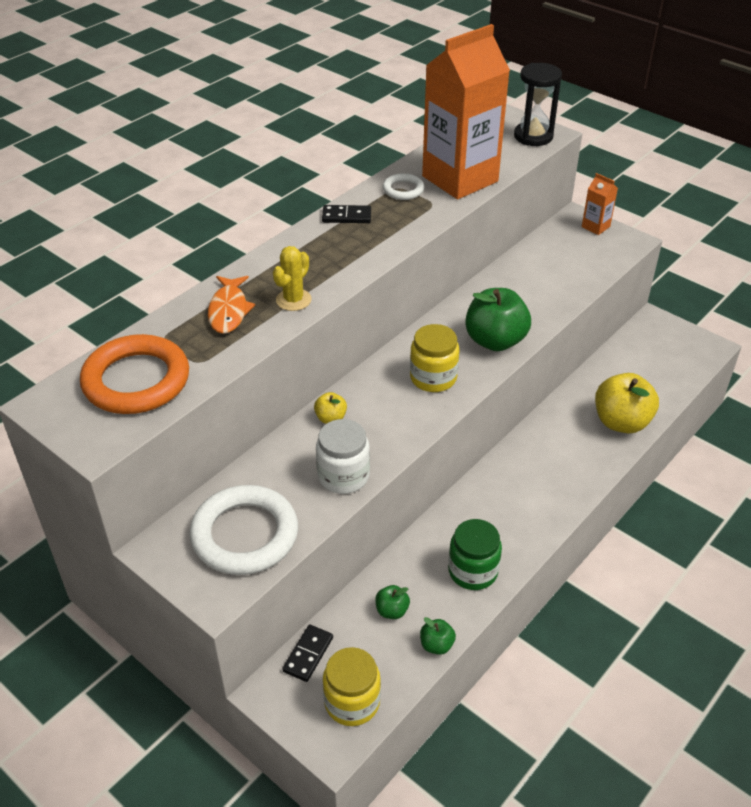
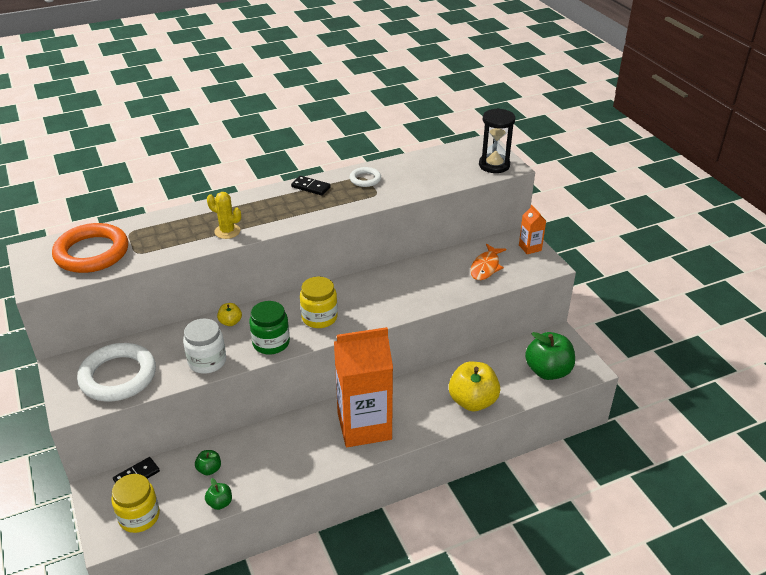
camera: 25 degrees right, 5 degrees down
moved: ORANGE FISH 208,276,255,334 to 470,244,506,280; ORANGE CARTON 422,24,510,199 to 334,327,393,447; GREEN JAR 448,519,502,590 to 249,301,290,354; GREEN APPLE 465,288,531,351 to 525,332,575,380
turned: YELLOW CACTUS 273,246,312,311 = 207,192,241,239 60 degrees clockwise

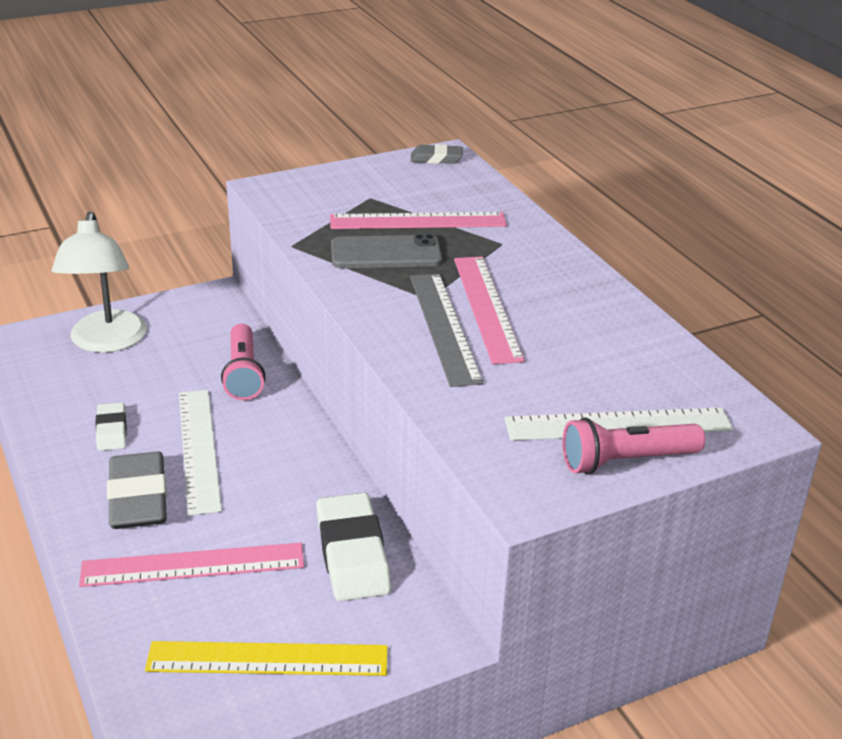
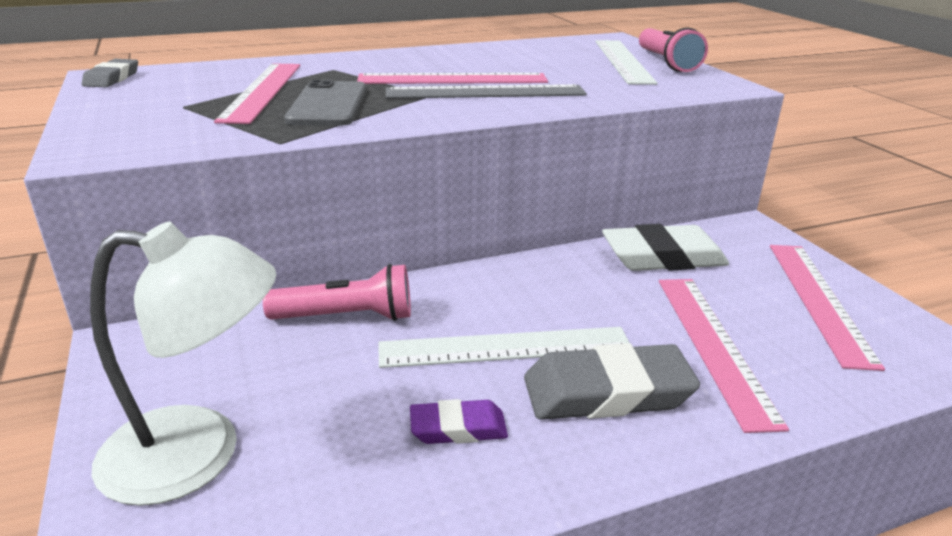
camera: 85 degrees left, 5 degrees down
recoloured: WHITE ERASER 95,402,127,451 to PURPLE ERASER 410,399,508,444; YELLOW RULER 145,641,388,676 to PINK RULER 770,245,885,371

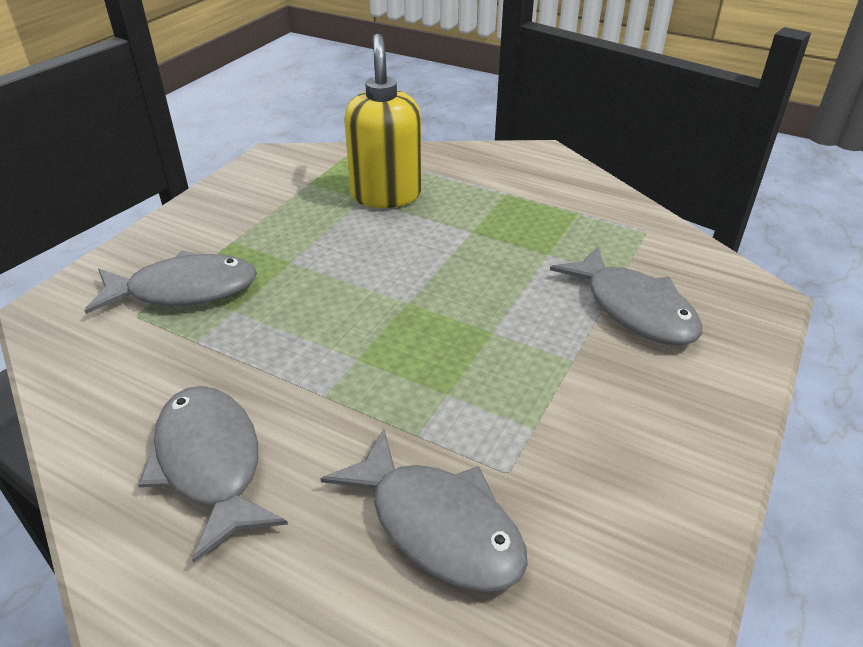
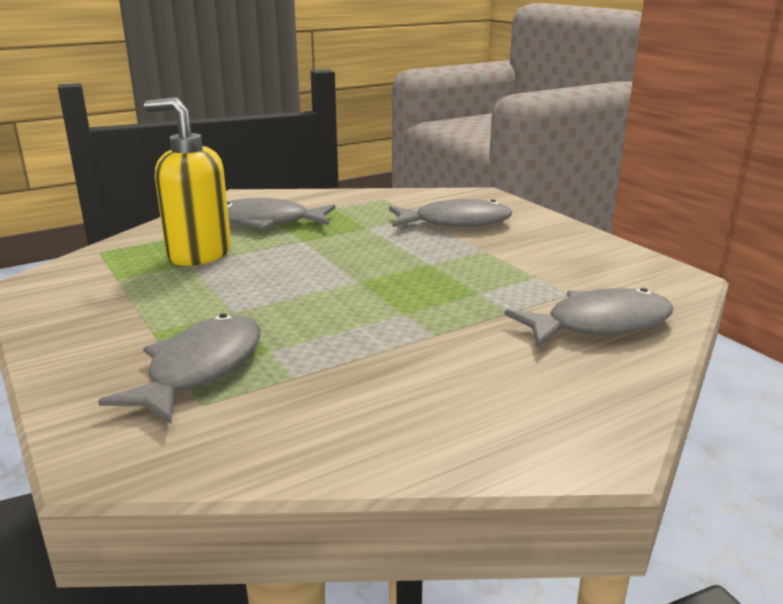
camera: 60 degrees left, 15 degrees down
moved: GREY FISH 138,386,288,563 to 227,198,336,229

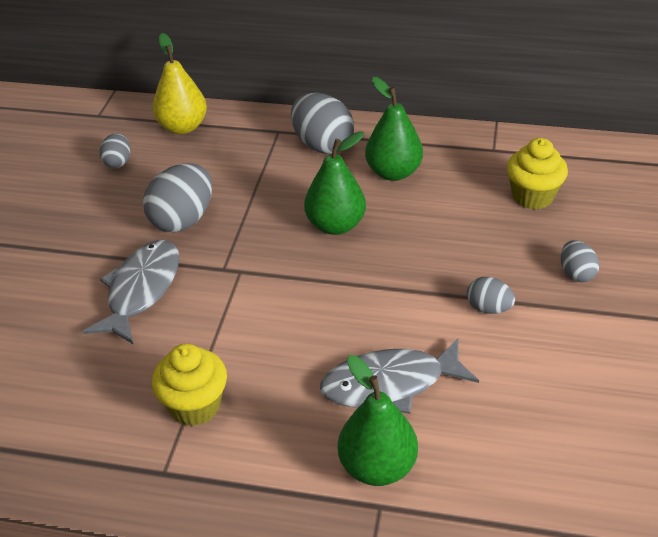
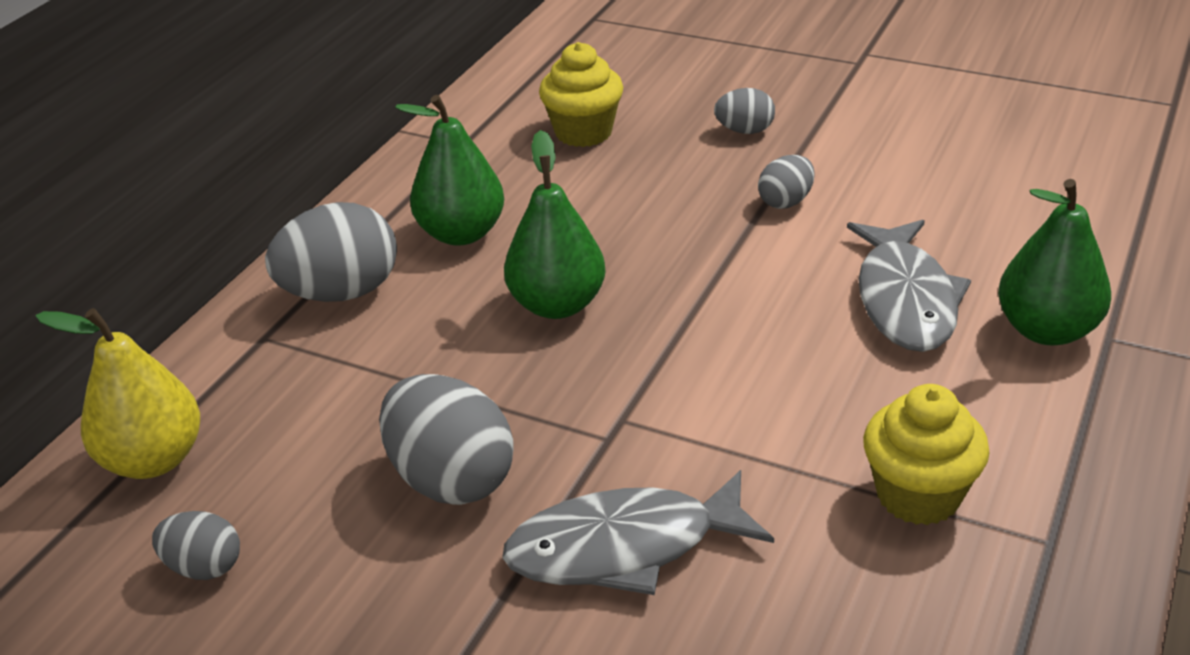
camera: 75 degrees left, 5 degrees down
turned: GREY FISH 82,240,179,344 = 502,470,774,595 45 degrees counterclockwise

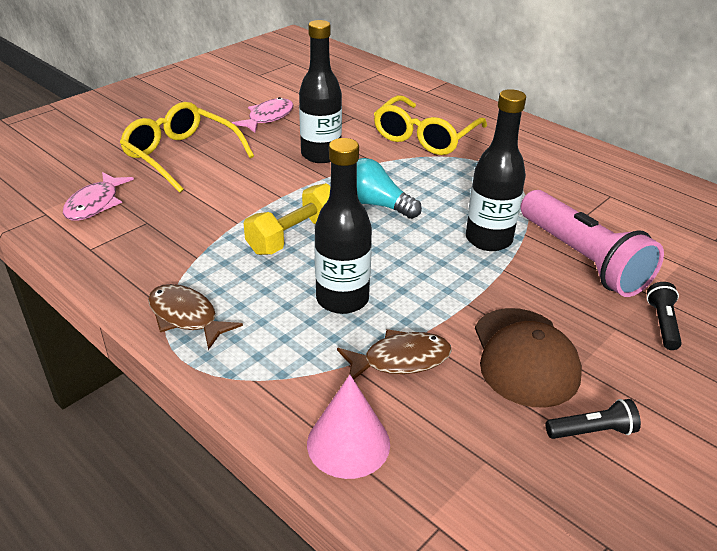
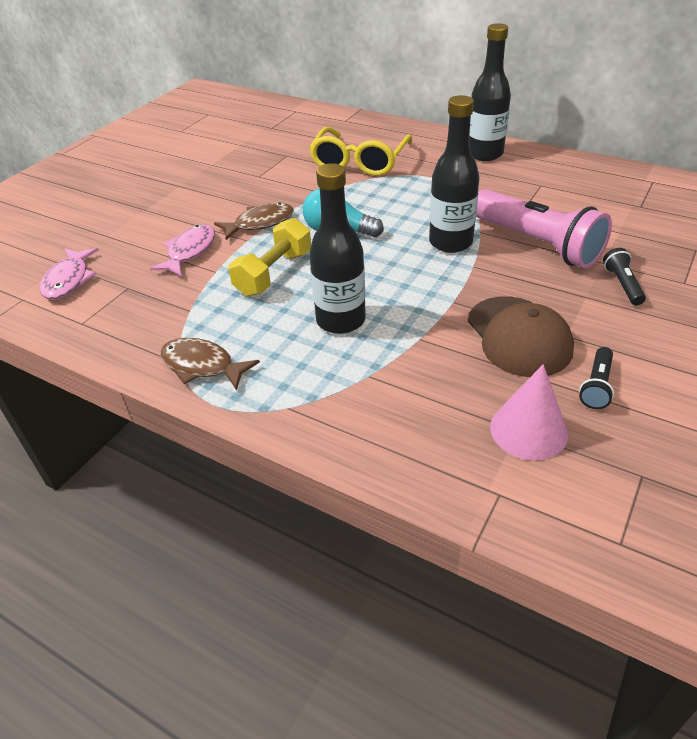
camera: 10 degrees left, 5 degrees up
removed: YELLOW GLASSES 120,102,254,193
moved: PINK FISH 232,97,293,133 to 150,225,215,276; BLACK BOTTLE 299,20,342,163 to 469,23,511,161; PINK CONE 307,375,390,479 to 490,364,568,461; BROWN FISH 337,329,452,379 to 214,203,294,240
turned: BLACK FLASHLIGHT 546,399,641,439 = 579,347,614,409 135 degrees clockwise

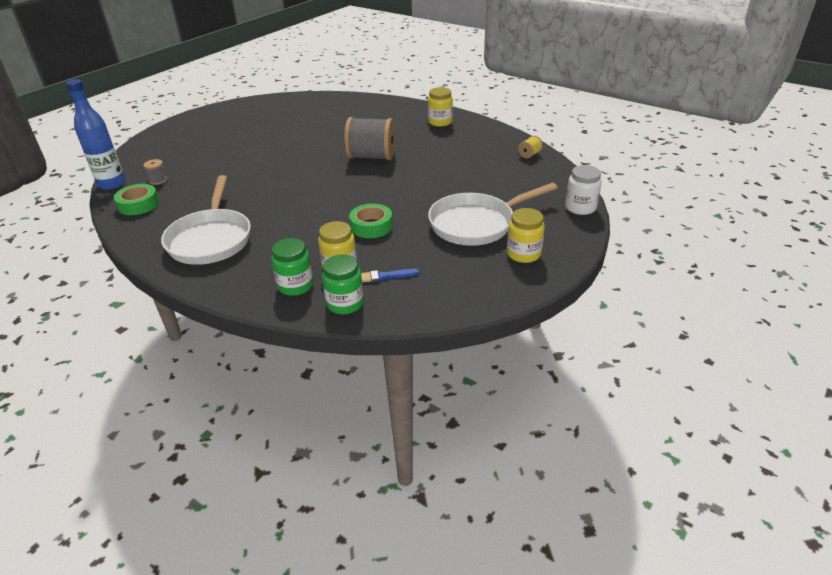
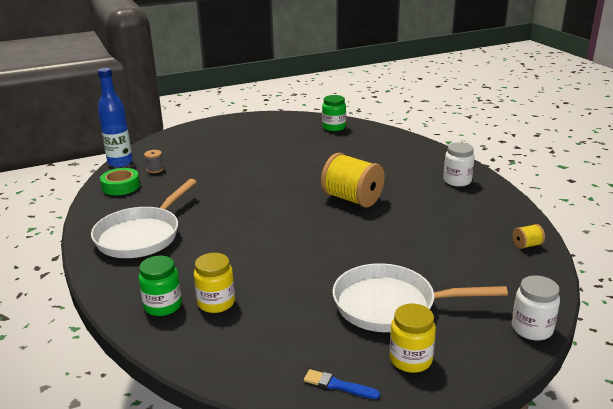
camera: 30 degrees right, 10 degrees down
removed: GREEN TAPE 349,204,393,238
moved: GREEN JAR 322,255,364,315 to 322,95,346,131; BLUE BRUSH 361,269,419,283 to 304,369,380,399
recoloured: GREY SPOOL 344,117,395,160 to YELLOW SPOOL 321,153,385,208; YELLOW JAR 428,87,453,127 to WHITE JAR 443,143,475,187

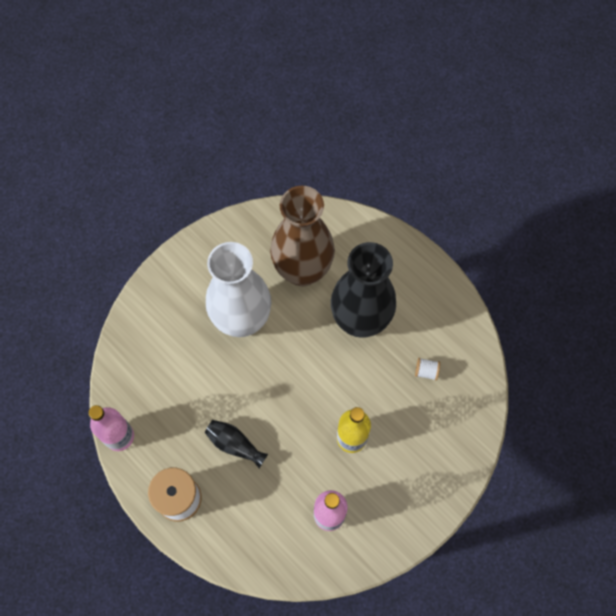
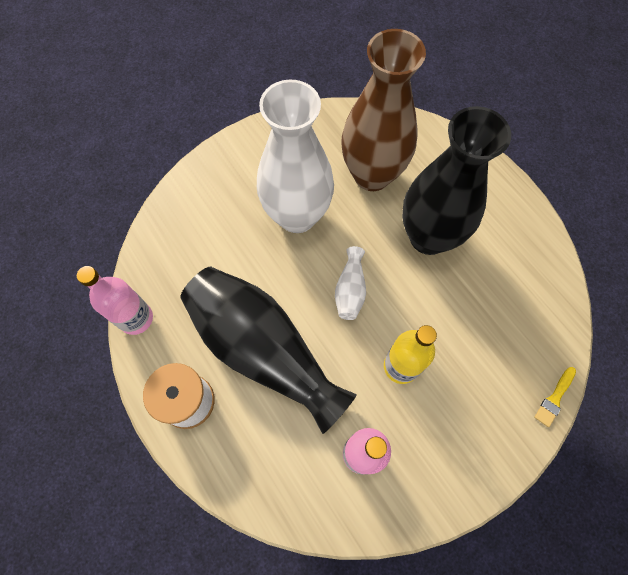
camera: 10 degrees right, 0 degrees up
removed: WHITE SPOOL 415,358,440,380
added: WHITE VASE 335,246,366,320; YELLOW BRUSH 534,367,576,427
resized: BLACK VASE 205,420,268,468 = 180,267,357,434 x2.41

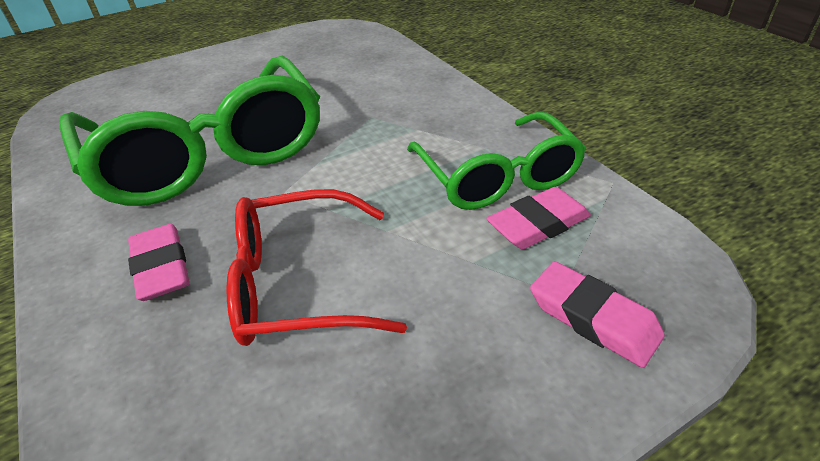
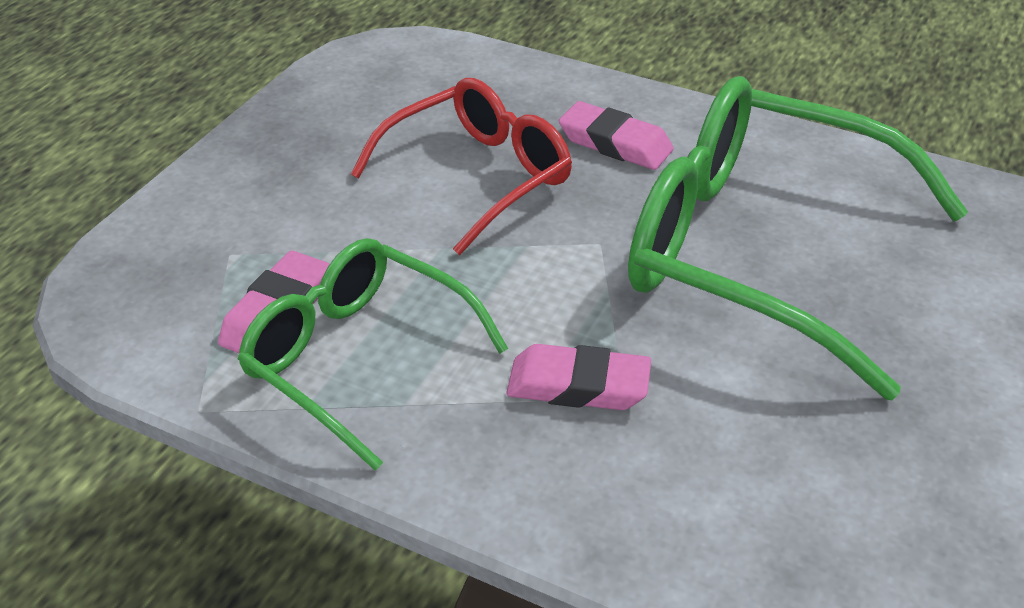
camera: 145 degrees right, 0 degrees up
moved: PINK ERASER 530,261,665,368 to 506,344,651,410

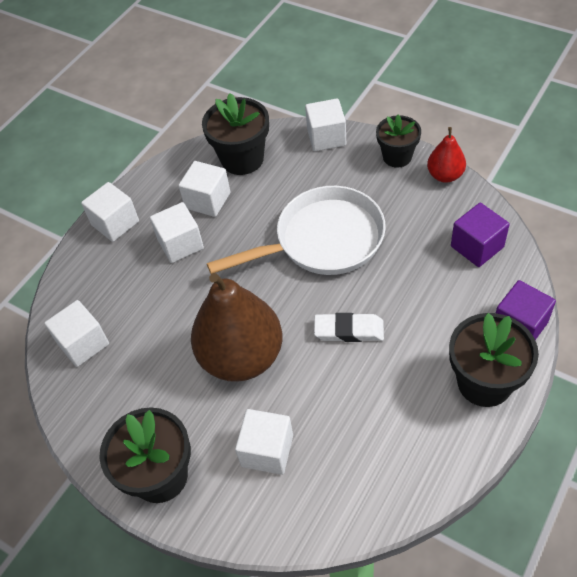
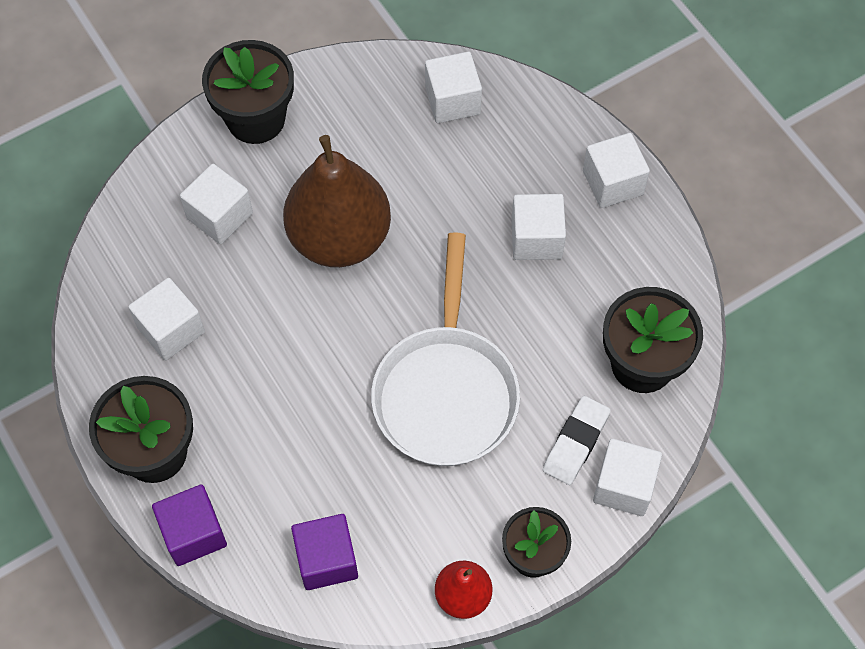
camera: 110 degrees right, 10 degrees up
moved: WHITE CUBE 178,161,231,217 to 128,278,205,360; WHITE ERASER 314,313,384,342 to 543,396,611,485

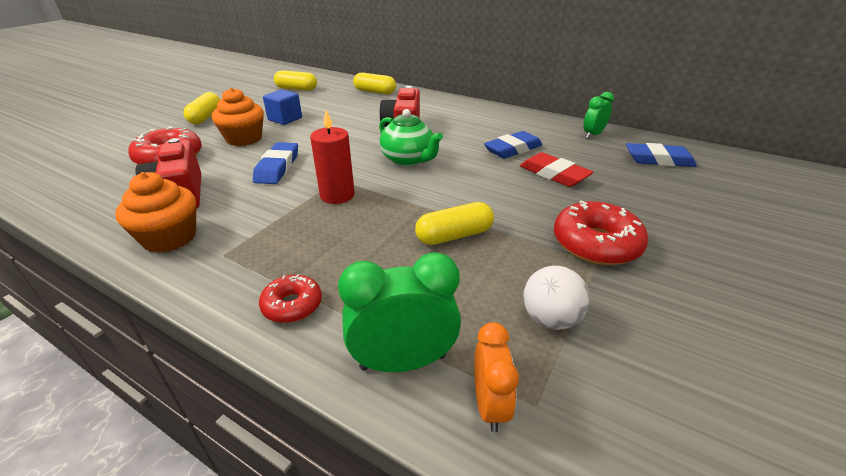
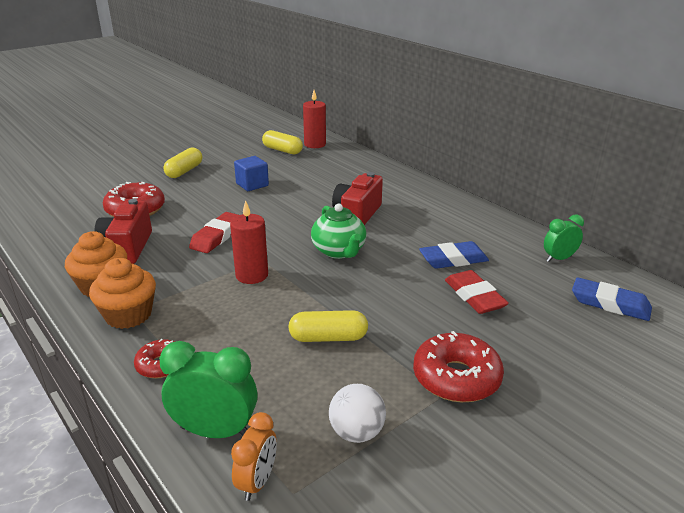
camera: 20 degrees right, 5 degrees down
removed: YELLOW CAPSULE 353,73,396,94
added: RED CANDLE 303,90,326,148
moved: ORANGE CUPCAKE 212,88,264,146 to 89,258,156,329
recoloured: BLUE ERASER 253,142,298,184 to RED ERASER 189,212,238,253

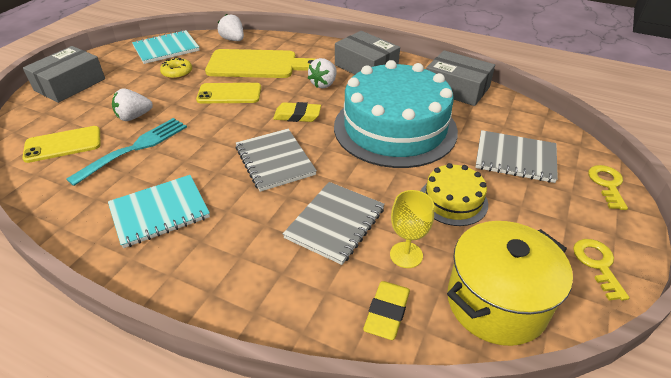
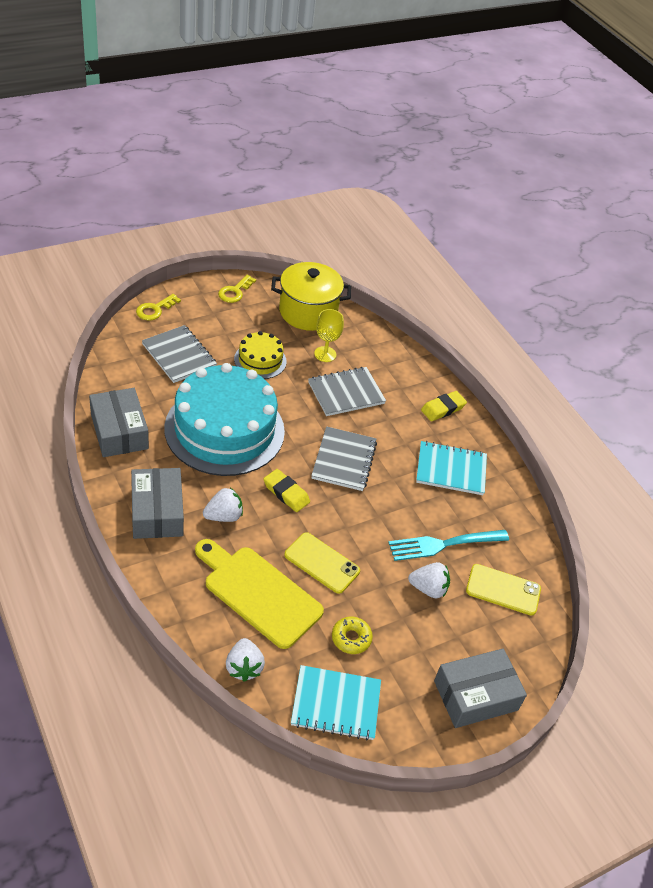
camera: 150 degrees left, 5 degrees up
moved: YELLOW ERASER 363,281,410,340 to 421,391,467,421

